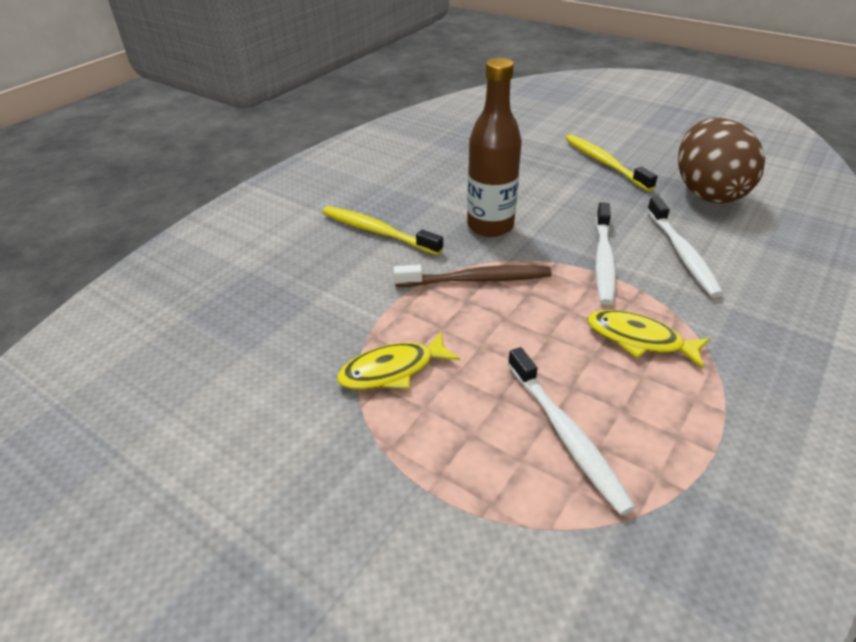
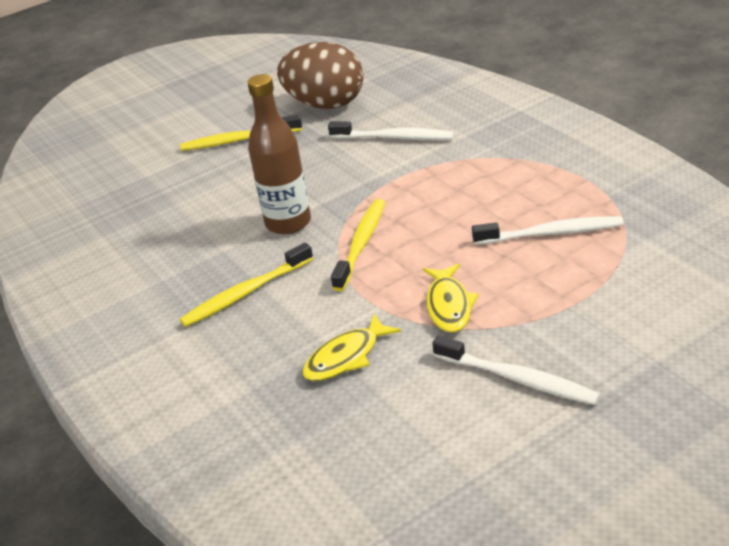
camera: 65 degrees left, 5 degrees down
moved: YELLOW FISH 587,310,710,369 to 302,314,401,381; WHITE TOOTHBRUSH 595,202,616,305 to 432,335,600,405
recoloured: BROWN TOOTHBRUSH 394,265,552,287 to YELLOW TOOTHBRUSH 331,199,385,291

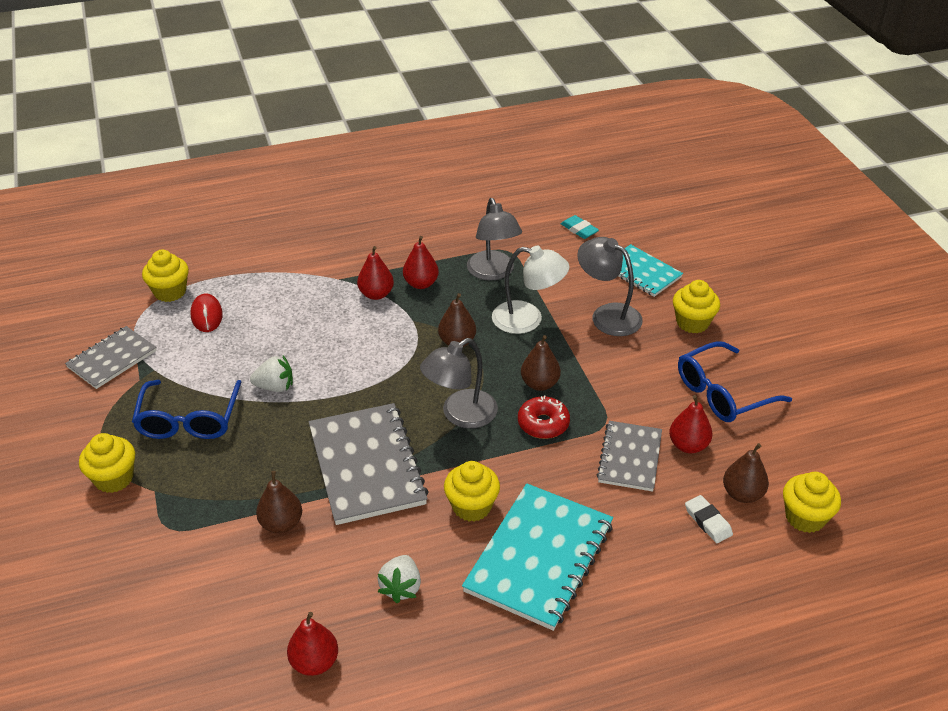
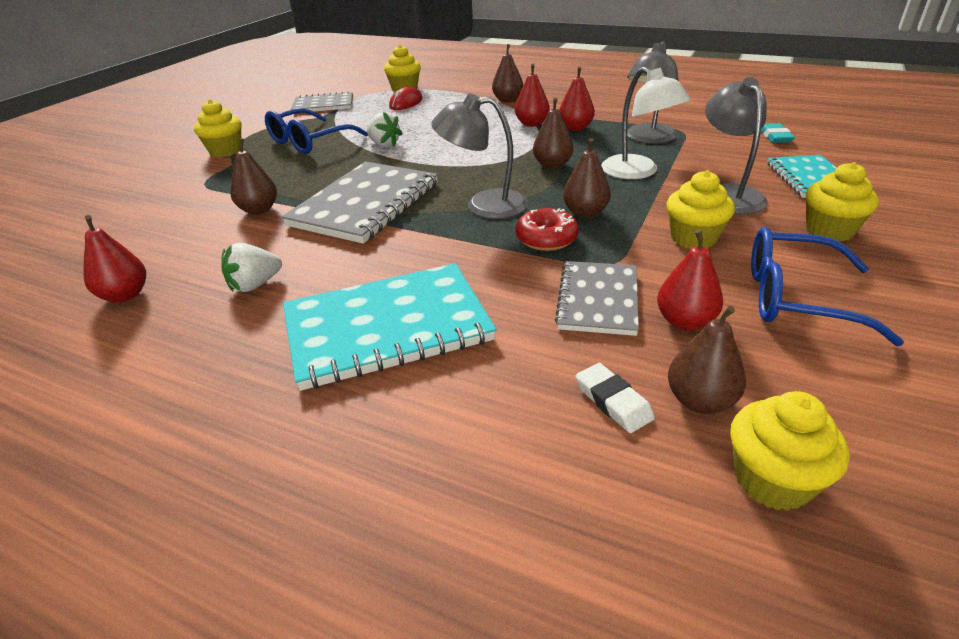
camera: 45 degrees right, 5 degrees down
added: BROWN PEAR 492,44,523,103
moved: YELLOW CUPCAKE 444,461,500,521 to 667,170,735,249
turned: GREY NOTEBOOK 597,421,662,492 = 555,261,639,336 45 degrees counterclockwise; WHITE ERASER 685,495,733,543 = 576,363,655,433 45 degrees counterclockwise

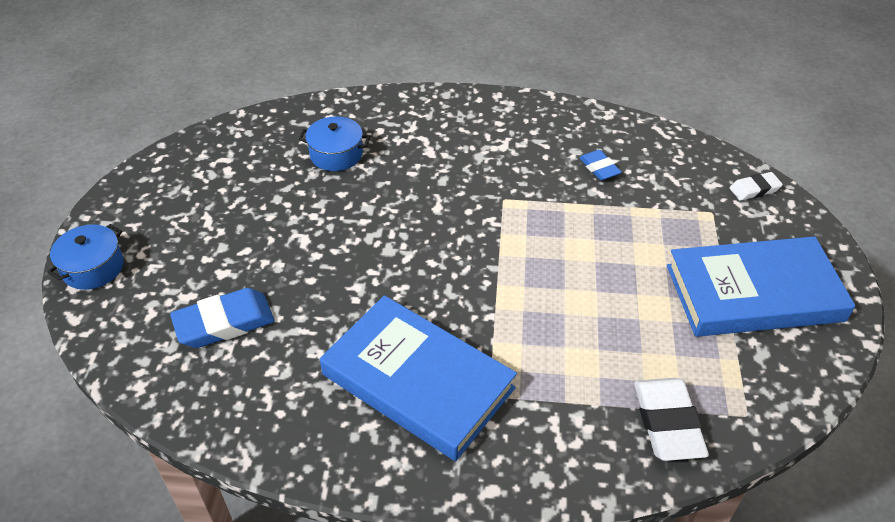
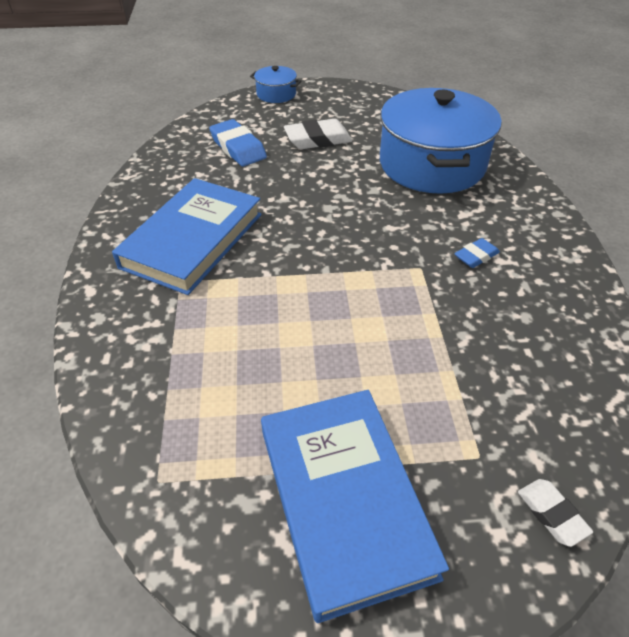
camera: 80 degrees right, 0 degrees up
moved: BLUE ERASER 579,150,622,180 to 454,238,500,268; WHITE ERASER 634,378,709,461 to 284,119,352,149
resized: BLUE POT 299,116,370,171 = 380,88,502,194 x2.27

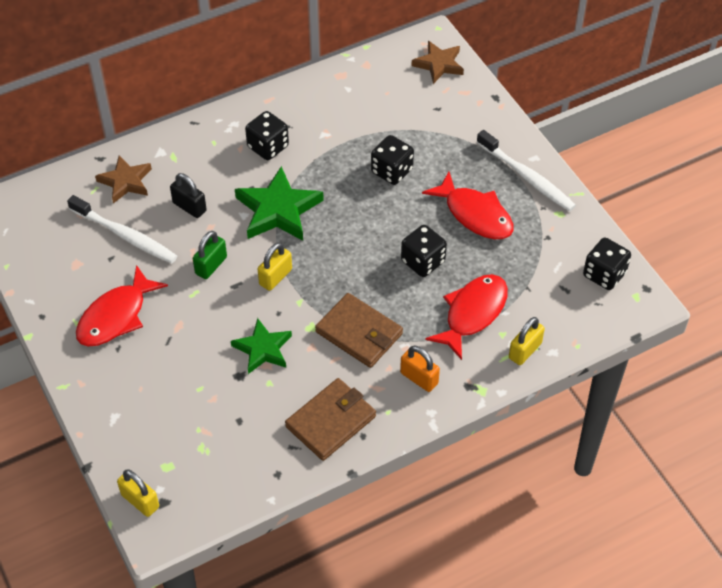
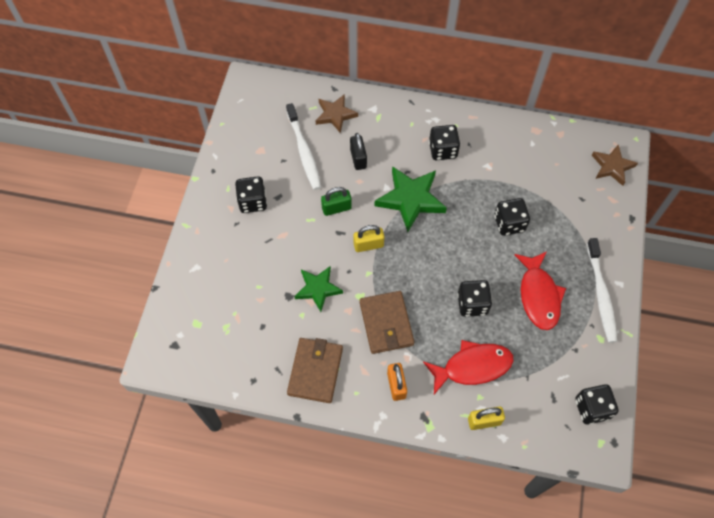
camera: 40 degrees right, 10 degrees up
removed: YELLOW PADLOCK 117,469,159,517
replaced: RED FISH 76,265,168,346 to BLACK DICE 235,176,267,213
turned: BROWN WALLET 285,378,376,461 = 287,338,343,403 75 degrees counterclockwise

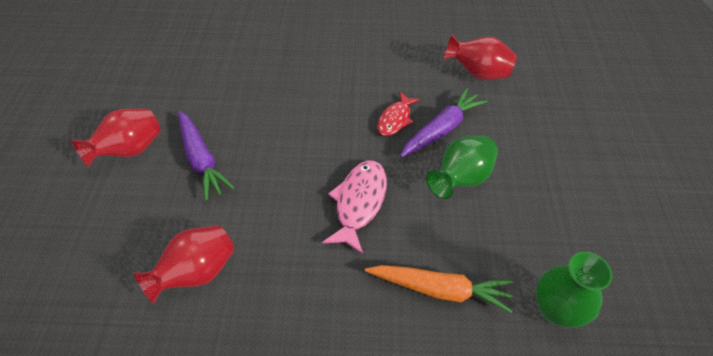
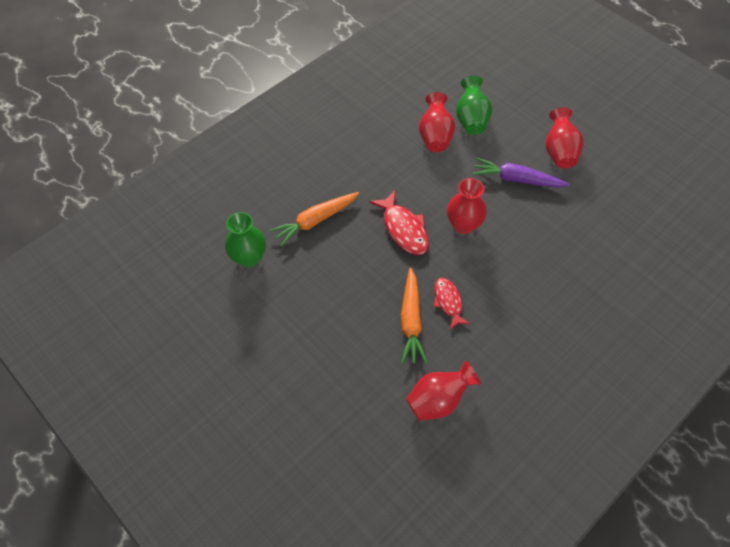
camera: 135 degrees right, 5 degrees up
added: RED VASE 447,178,487,234
moved: GREEN VASE 426,136,498,199 to 456,76,492,135
recoloured: PINK FISH 322,161,387,254 to RED FISH 369,191,429,255; PURPLE CARROT 400,88,487,157 to ORANGE CARROT 401,268,427,364

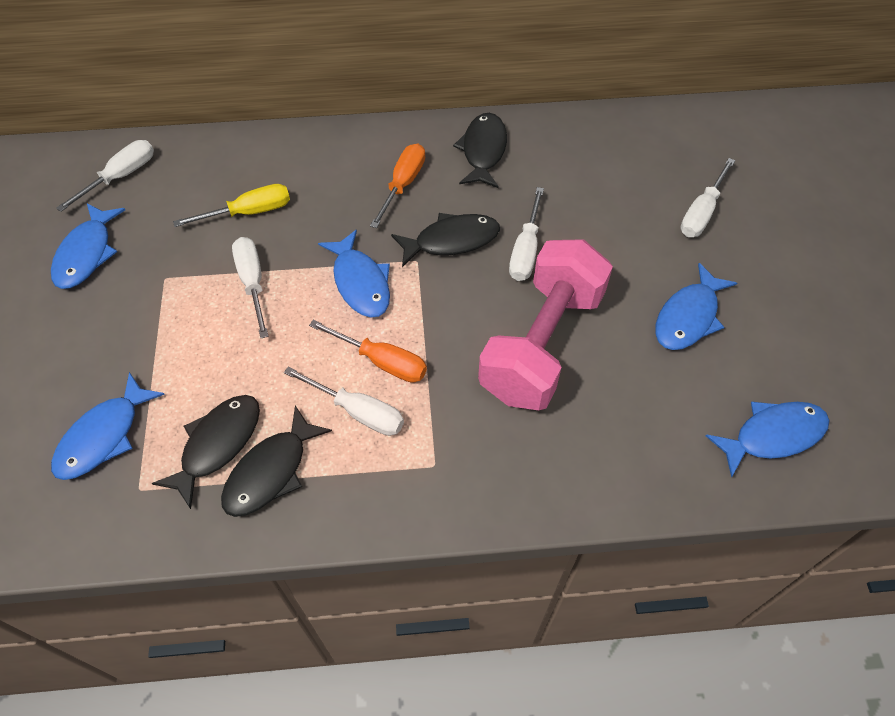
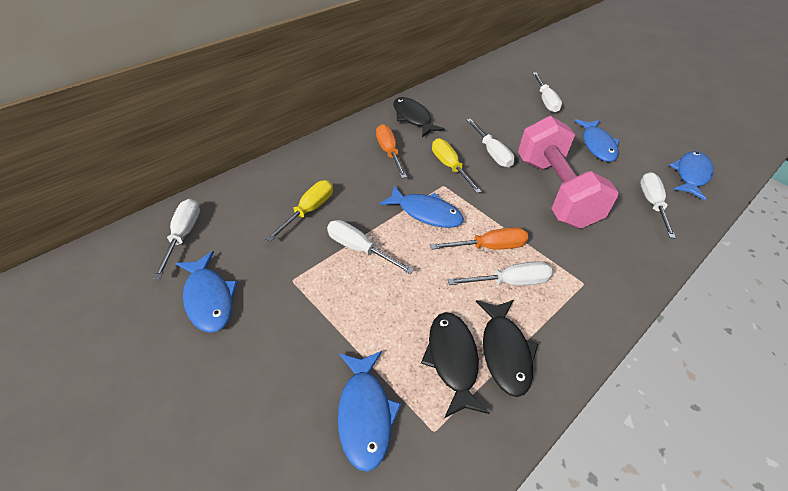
camera: 40 degrees left, 10 degrees down
added: WHITE SCREWDRIVER 640,172,676,239
replaced: BLACK FISH 391,213,500,267 to YELLOW SCREWDRIVER 432,138,482,193

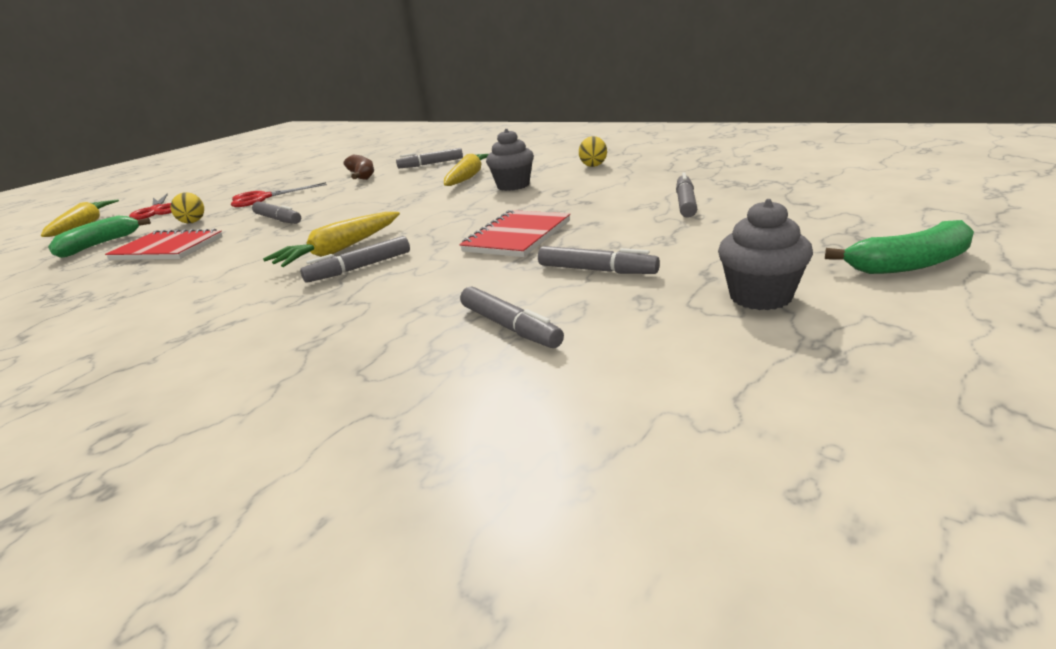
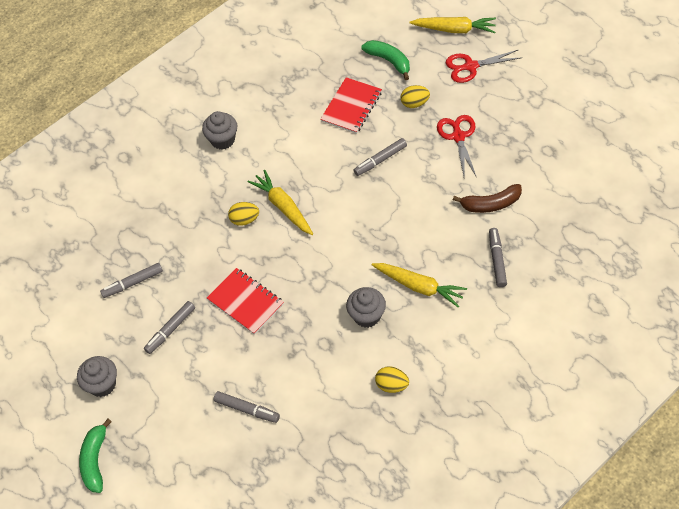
camera: 105 degrees right, 30 degrees up
added: GREY CUPCAKE 202,111,237,150
replaced: GREY MARKER 300,236,410,283 to YELLOW EGG 228,202,259,226

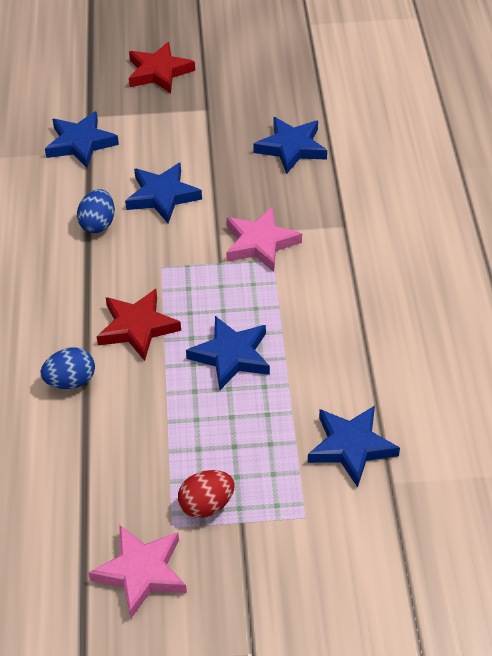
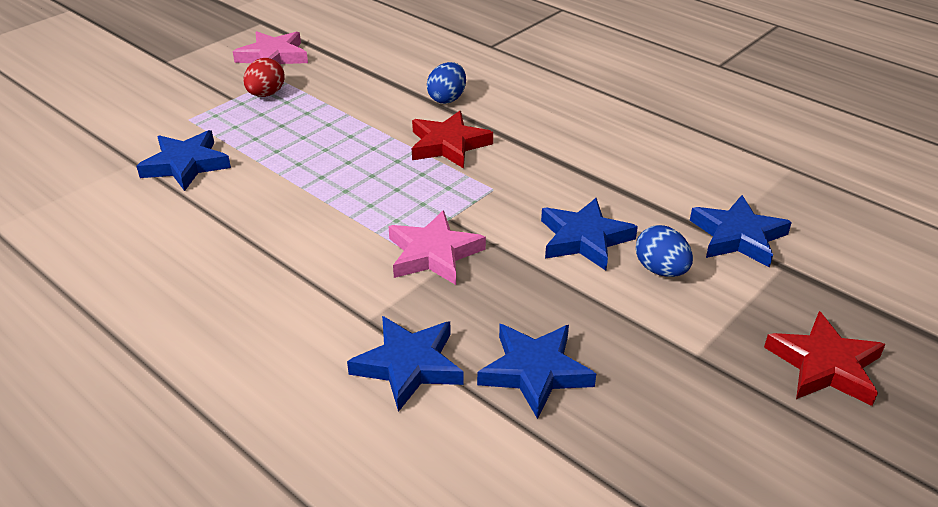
camera: 135 degrees right, 10 degrees down
moved: BLUE EGG 77,189,115,233 to 636,225,693,277; BLUE STAR 186,316,270,390 to 347,316,464,412

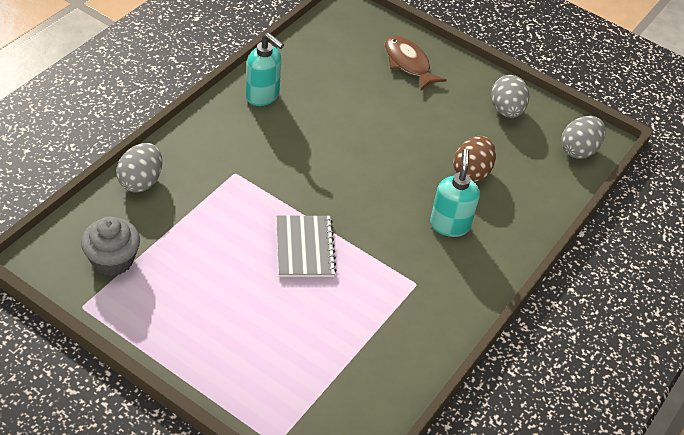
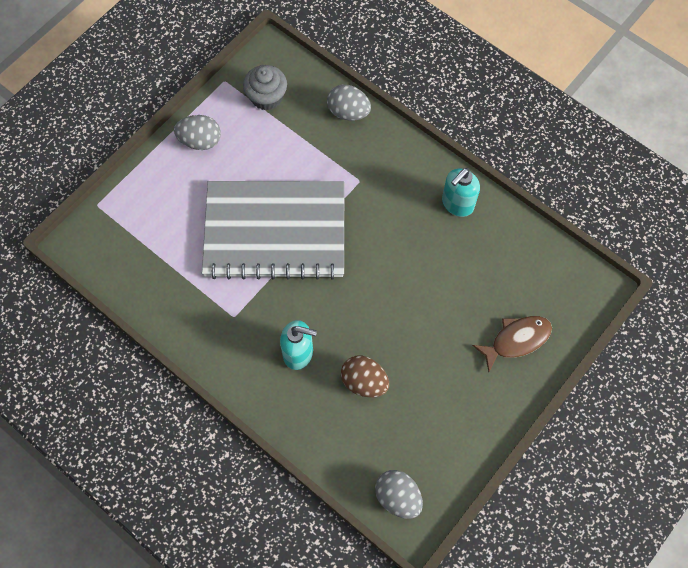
camera: 100 degrees right, 20 degrees up
moved: GREY EGG 491,75,529,118 to 174,115,221,150
resized: GREY NOTEBOOK 276,215,337,277 = 202,181,344,280 x2.21

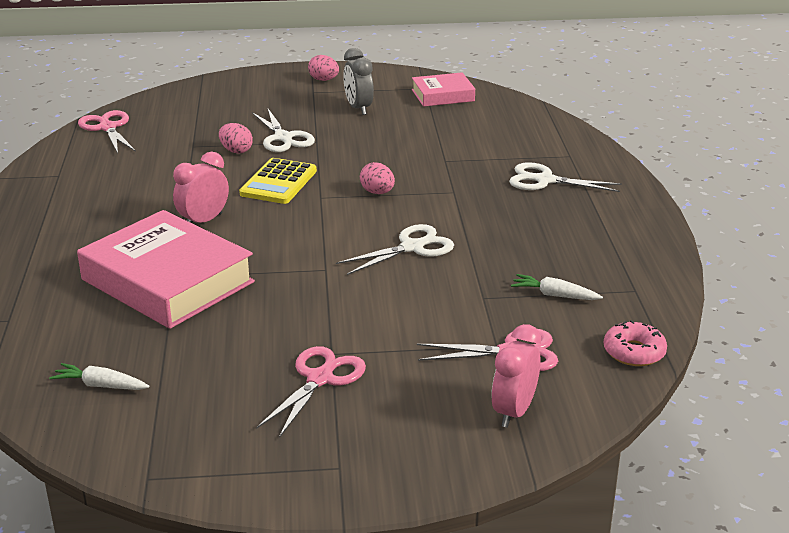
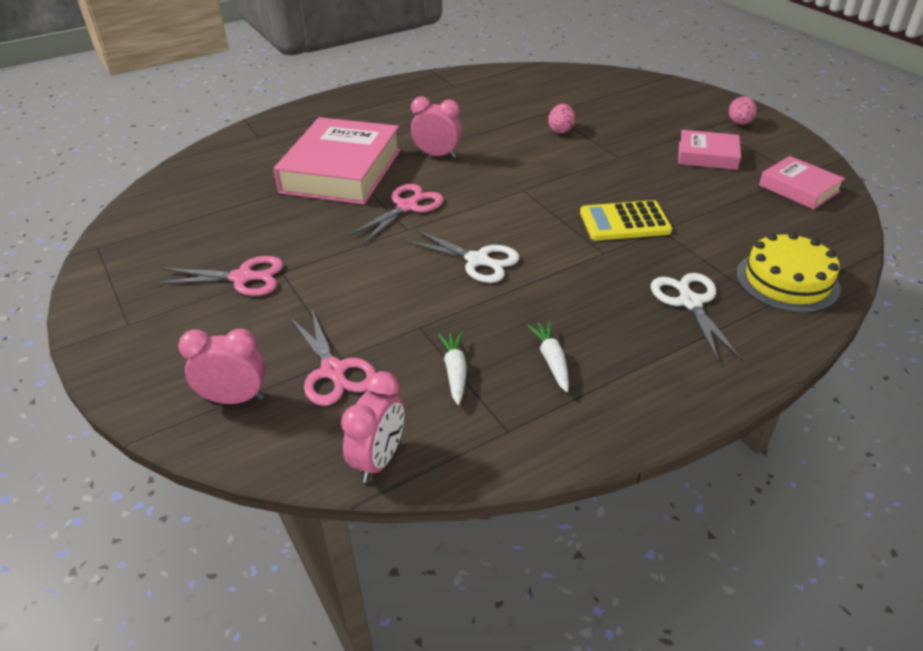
camera: 65 degrees right, 10 degrees up
removed: WHITE SCISSORS 252,109,315,152; PINK EGG 360,162,395,194
added: YELLOW CAKE 736,232,841,313
moved: WHITE CARROT 49,363,149,390 to 527,321,569,392; PINK SCISSORS 78,110,136,153 to 348,184,444,244; YELLOW CALCULATOR 239,158,317,204 to 580,200,672,241
replaced: GREY CLOCK 343,48,374,115 to PINK BOOK 678,130,741,170; PINK DONUT 604,320,667,366 to PINK CLOCK 341,371,404,483

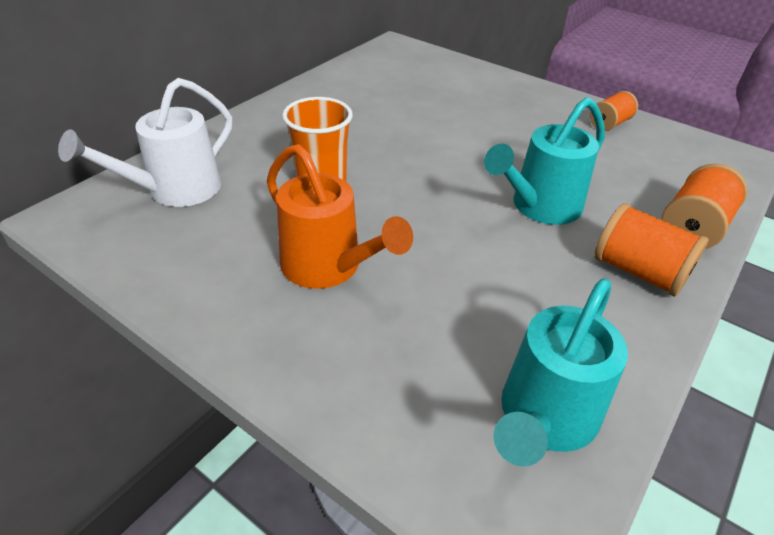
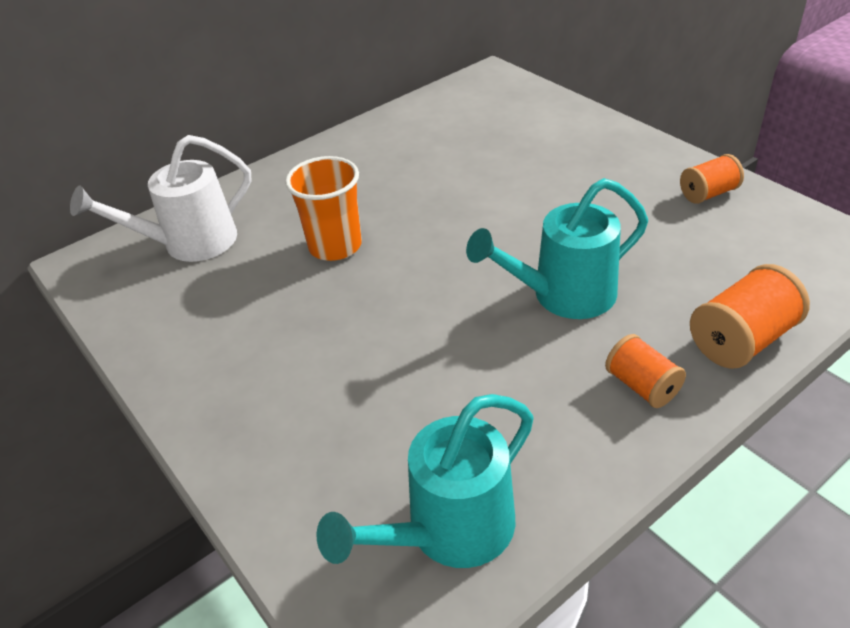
camera: 20 degrees right, 0 degrees up
removed: ORANGE WATERING CAN 267,144,413,289
resized: ORANGE SPOOL 594,203,709,297 = 605,334,686,408 x0.65

